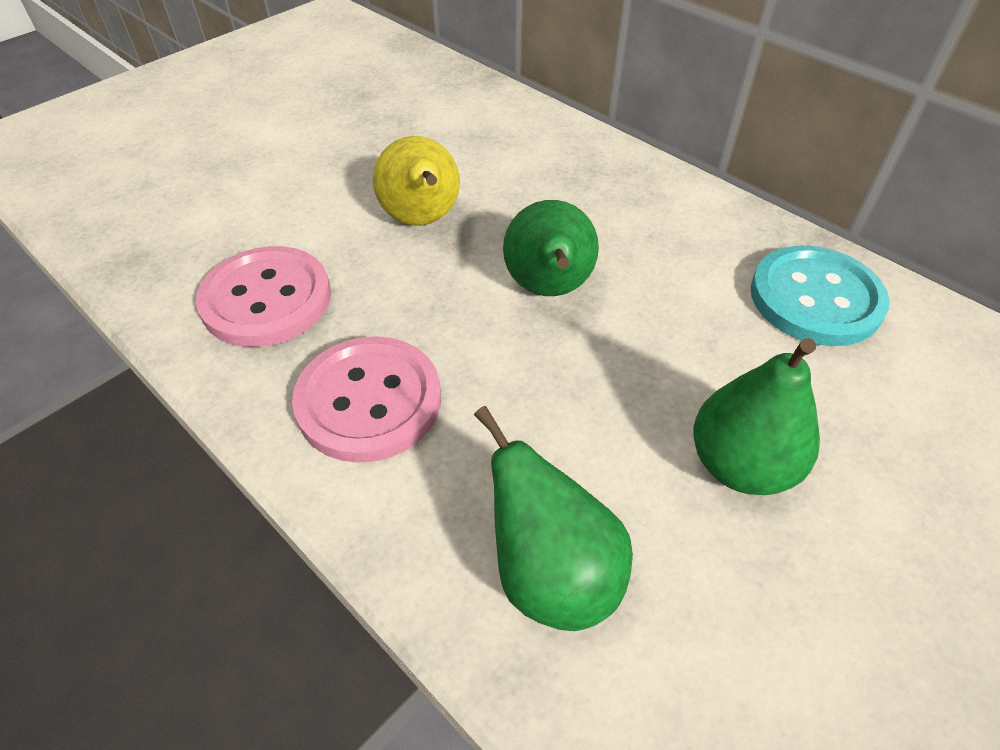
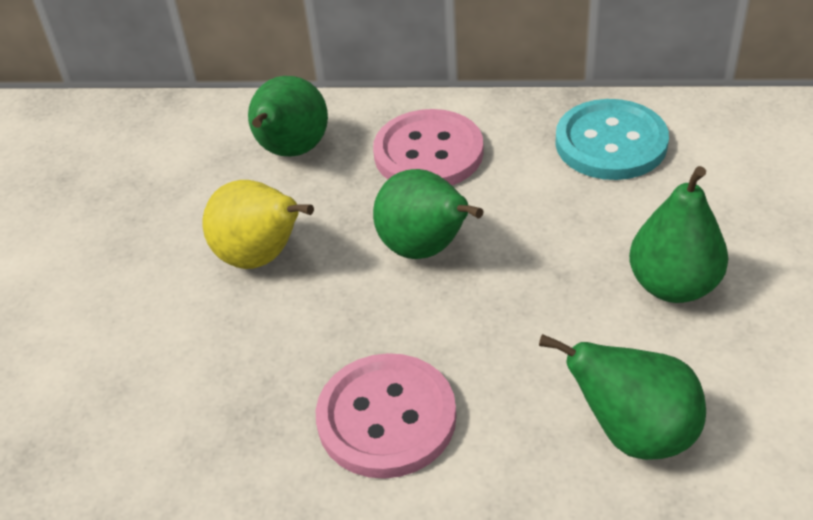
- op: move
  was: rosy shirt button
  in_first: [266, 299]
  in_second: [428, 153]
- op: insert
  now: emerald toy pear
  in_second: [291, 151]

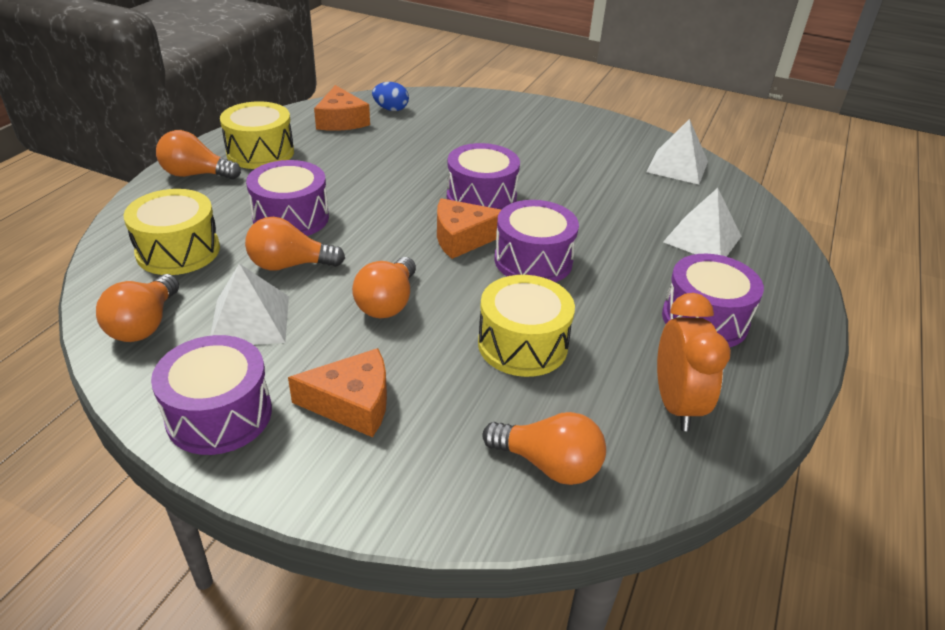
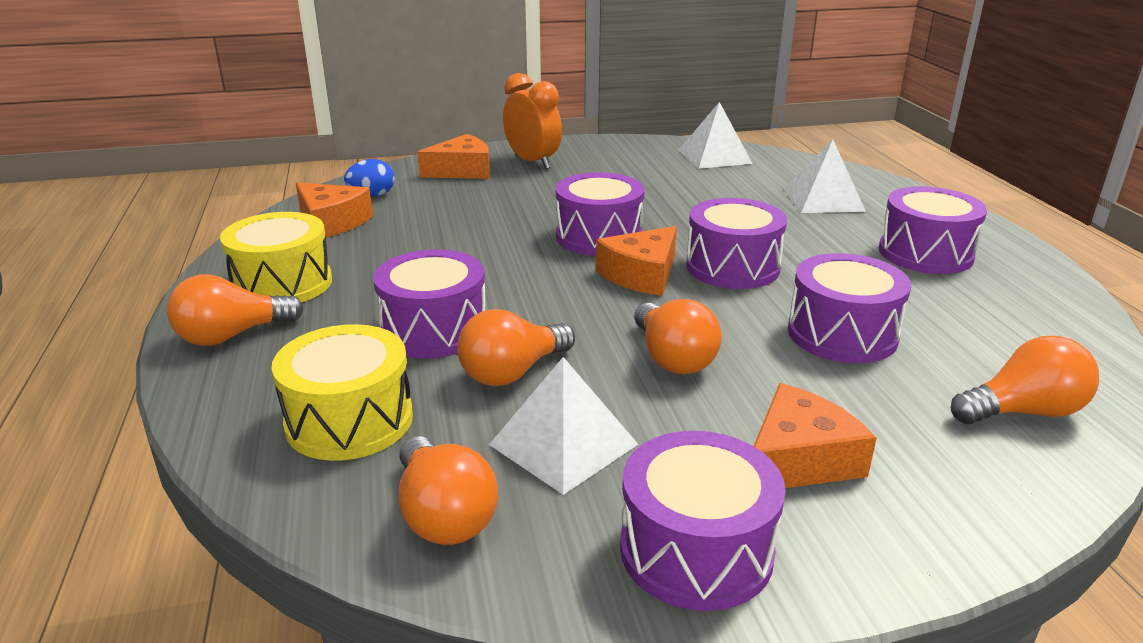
- op: recolor
  was: golden toy drum
  now: violet toy drum
  in_first: [522, 345]
  in_second: [842, 334]
- op: move
  was: bright orange alarm clock
  in_first: [676, 404]
  in_second: [533, 162]
- op: insert
  now: bright orange piece of cheese
  in_second: [462, 171]

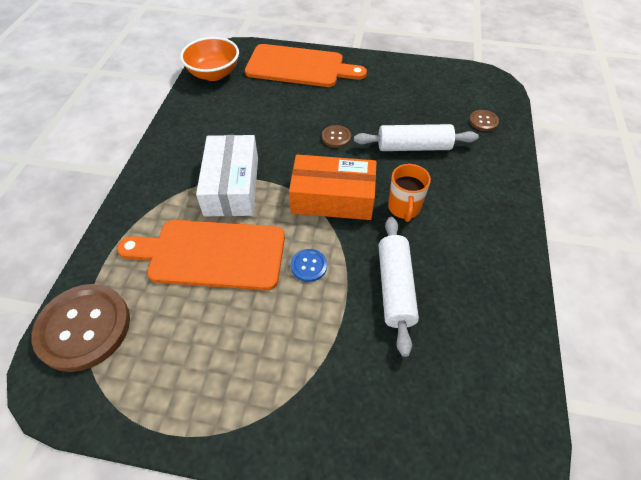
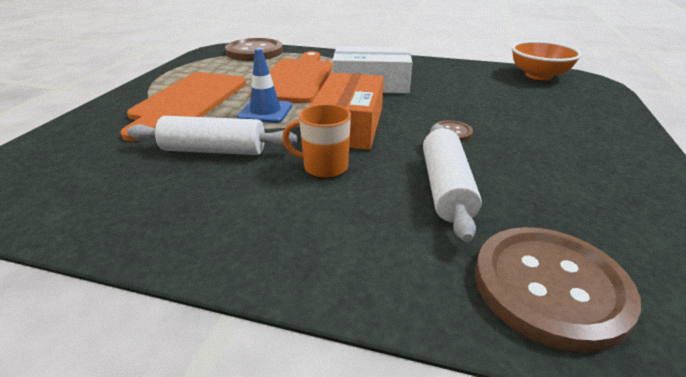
- op: move
  was: bright orange chopping board
  in_first: [299, 67]
  in_second: [188, 101]
- op: replace
  was: royal blue shirt button
  now: royal blue traffic cone
  in_first: [309, 266]
  in_second: [265, 112]
- op: resize
  was: russet shirt button
  in_first: [483, 121]
  in_second: [549, 287]
  ratio: 2.26

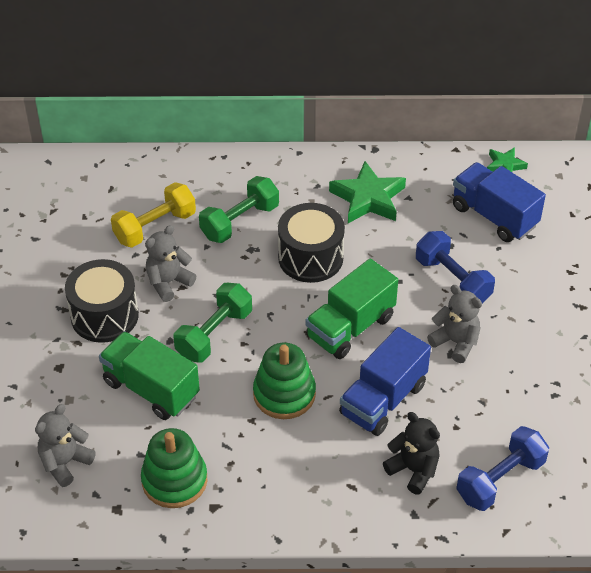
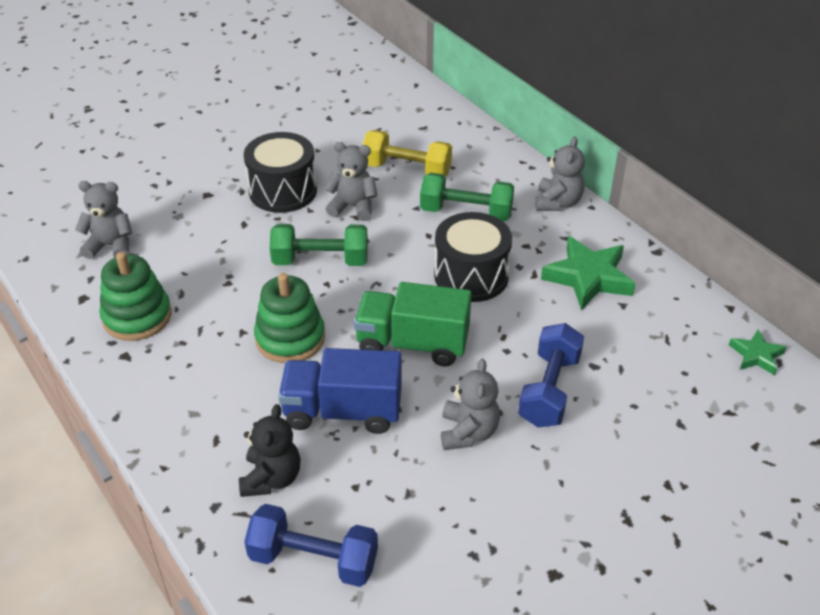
- op: delete
  was: emerald toy truck
  in_first: [151, 389]
- op: delete
  was: royal blue toy truck
  in_first: [494, 216]
- op: insert
  now: ash-grey stuffed bear
  in_second: [557, 203]

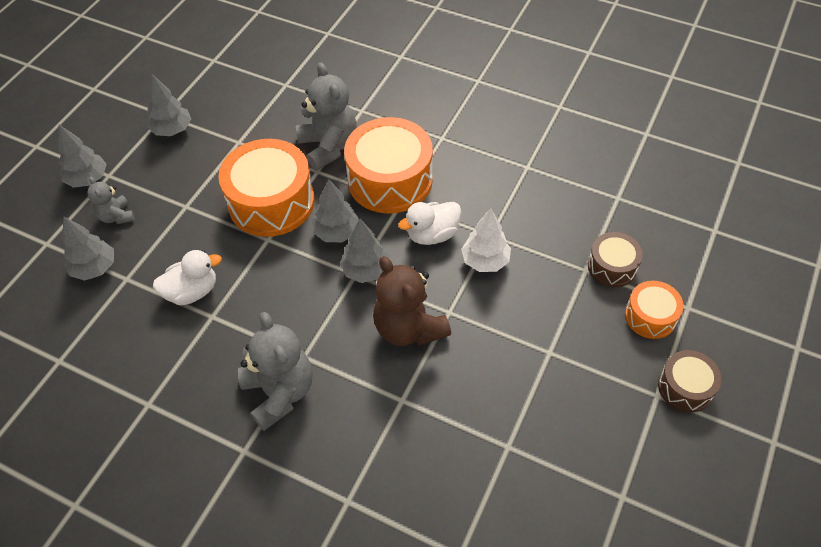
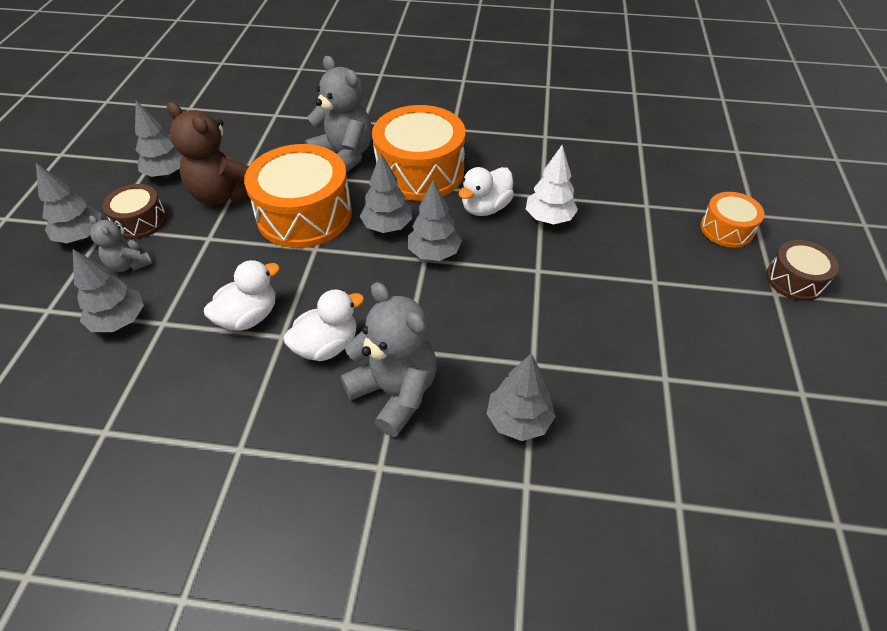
- op: move
  was: russet stuffed bear
  in_first: [409, 328]
  in_second: [224, 195]
- op: move
  was: russet toy drum
  in_first: [612, 267]
  in_second: [140, 221]
- op: insert
  now: pure white duck
  in_second: [327, 345]
- op: insert
  now: ash-grey fir tree
  in_second: [518, 420]

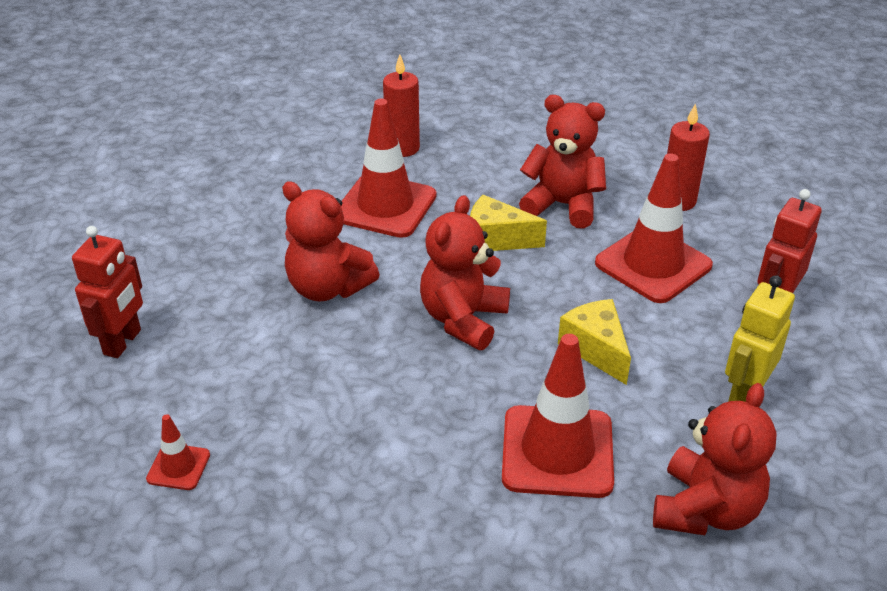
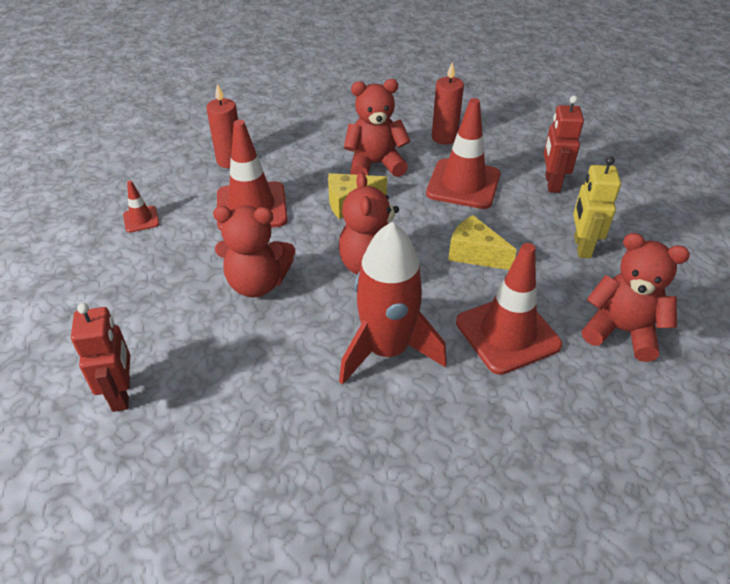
- op: move
  was: crimson traffic cone
  in_first: [178, 467]
  in_second: [141, 219]
- op: rotate
  was: crimson stuffed bear
  in_first: [705, 510]
  in_second: [621, 331]
  clockwise: -60
- op: insert
  now: crimson rocket
  in_second: [387, 350]

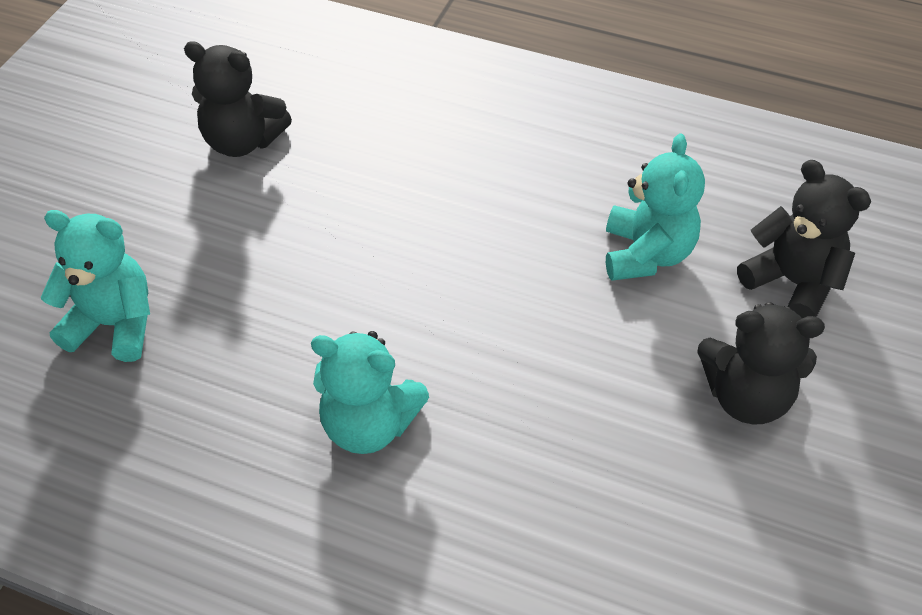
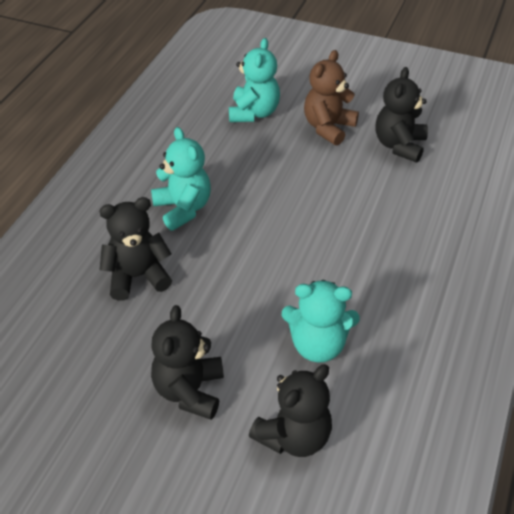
- op: rotate
  was: teal stuffed bear
  in_first: [369, 425]
  in_second: [183, 209]
  clockwise: 135
- op: insert
  now: ebony stuffed bear
  in_second: [137, 277]
- op: insert
  now: russet stuffed bear
  in_second: [328, 128]

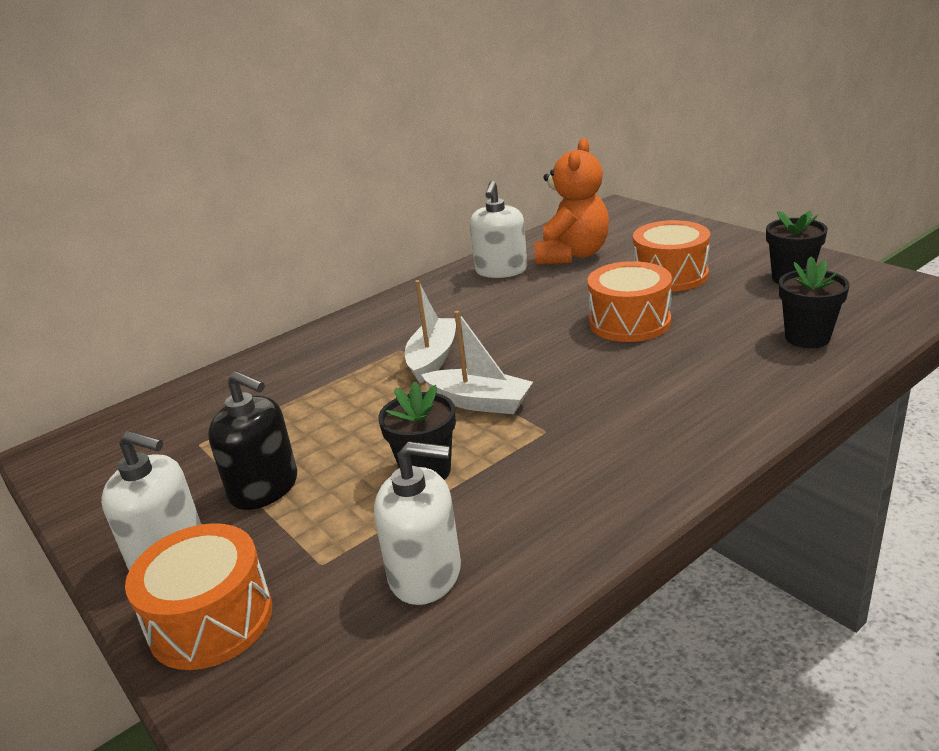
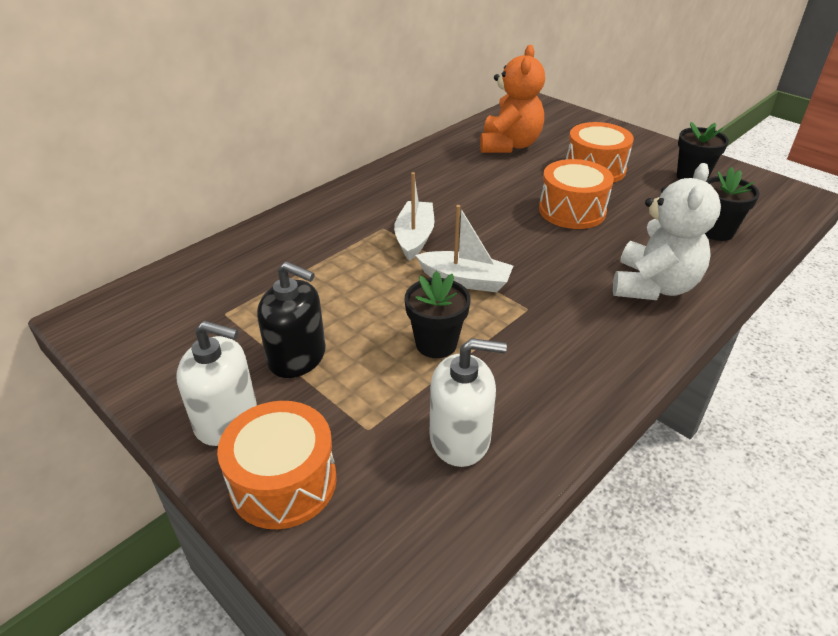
- op: delete
  was: pure white soap dispenser
  in_first: [501, 270]
- op: insert
  now: pure white stuffed bear
  in_second: [653, 286]

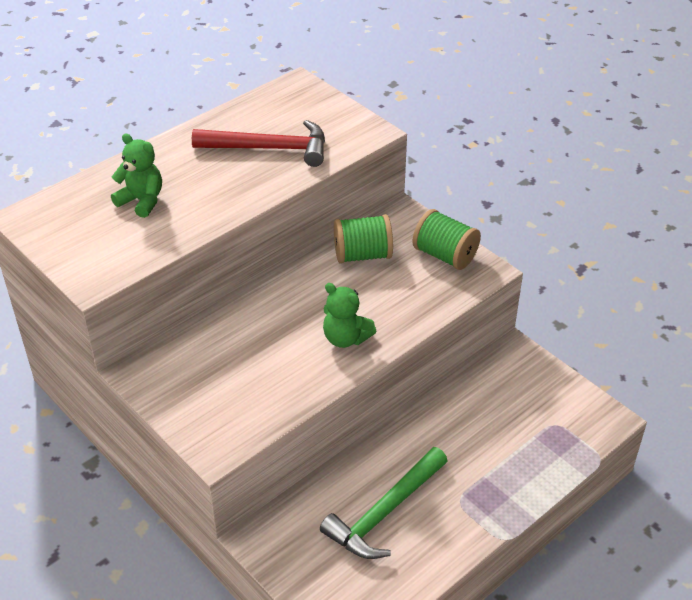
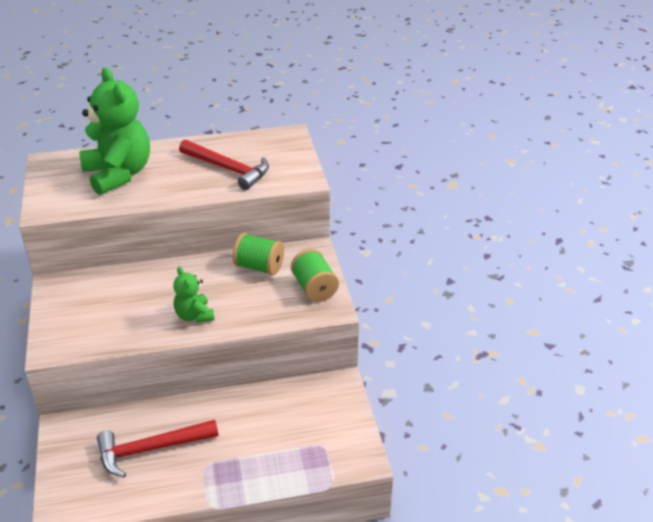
- op: resize
  was: emerald stuffed bear
  in_first: [142, 201]
  in_second: [118, 174]
  ratio: 2.01
- op: recolor
  was: emerald hammer
  now: crimson hammer
  in_first: [384, 512]
  in_second: [151, 449]

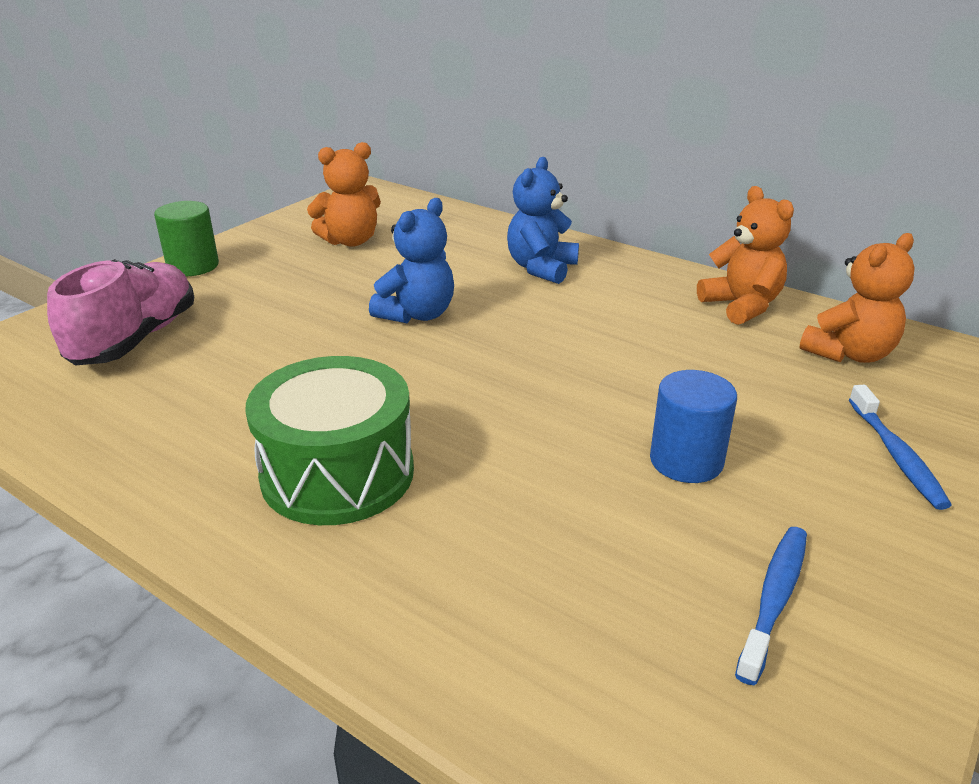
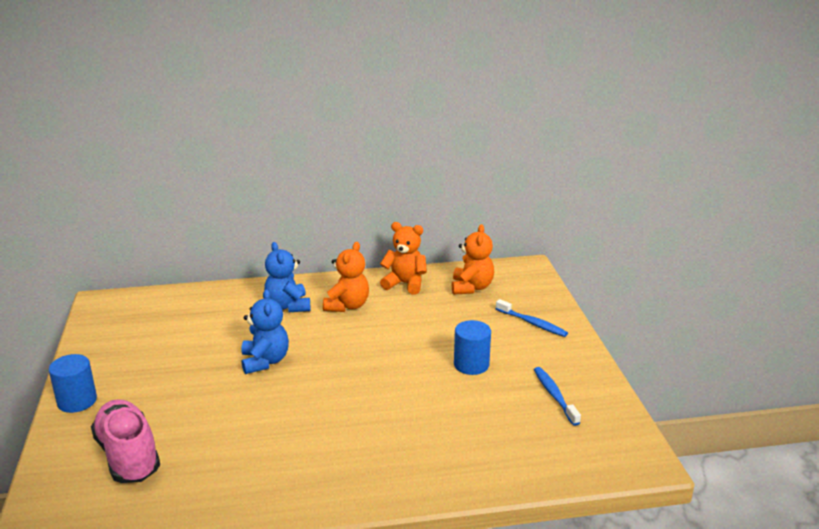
- op: recolor
  was: emerald cylinder
  now: royal blue cylinder
  in_first: [193, 266]
  in_second: [77, 401]
- op: delete
  was: emerald toy drum
  in_first: [337, 473]
- op: move
  was: bright orange stuffed bear
  in_first: [350, 241]
  in_second: [347, 306]

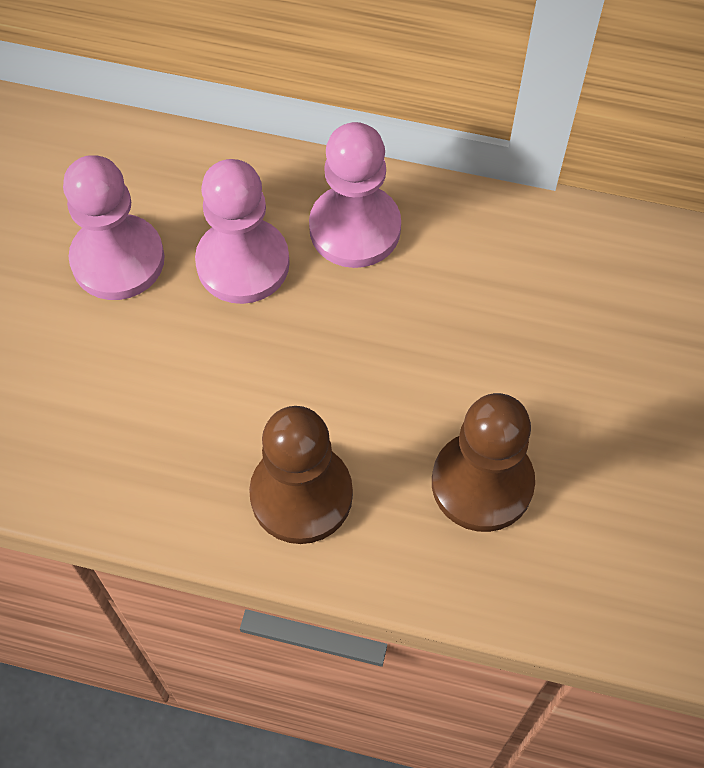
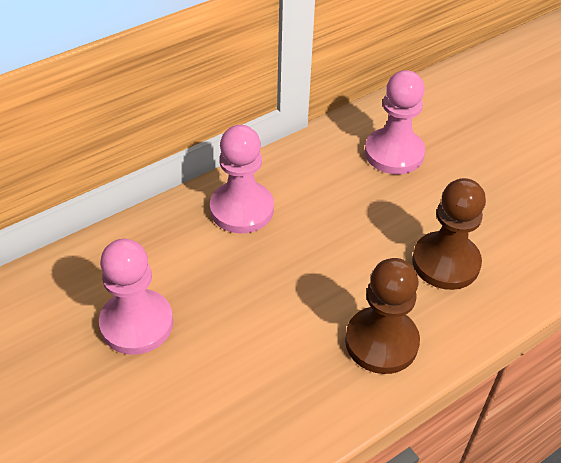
- op: move
  was: rosy chess pawn
  in_first: [243, 263]
  in_second: [394, 153]

